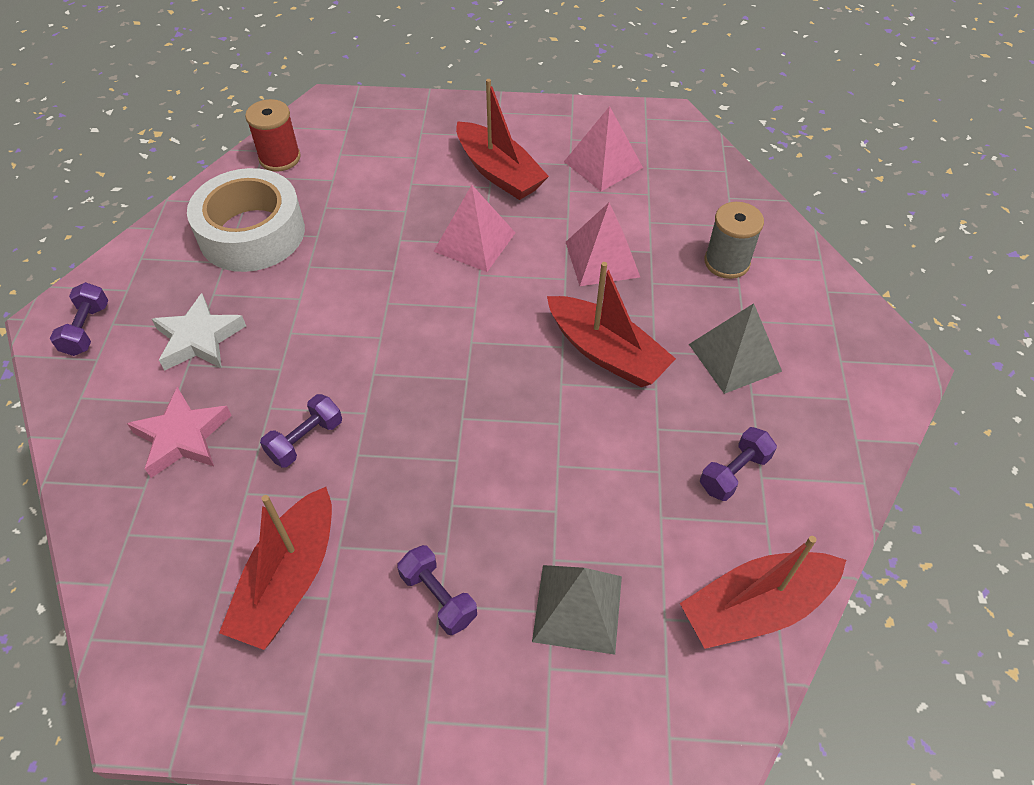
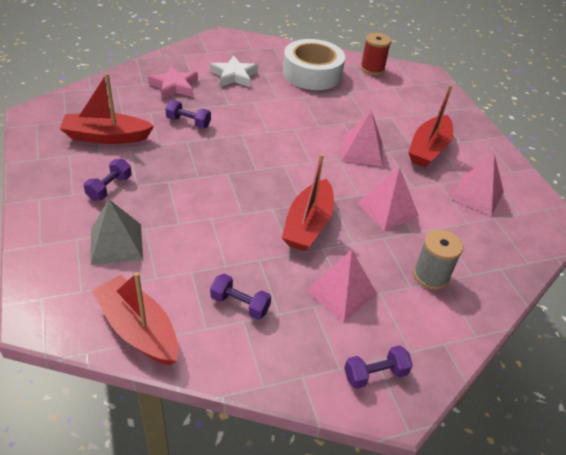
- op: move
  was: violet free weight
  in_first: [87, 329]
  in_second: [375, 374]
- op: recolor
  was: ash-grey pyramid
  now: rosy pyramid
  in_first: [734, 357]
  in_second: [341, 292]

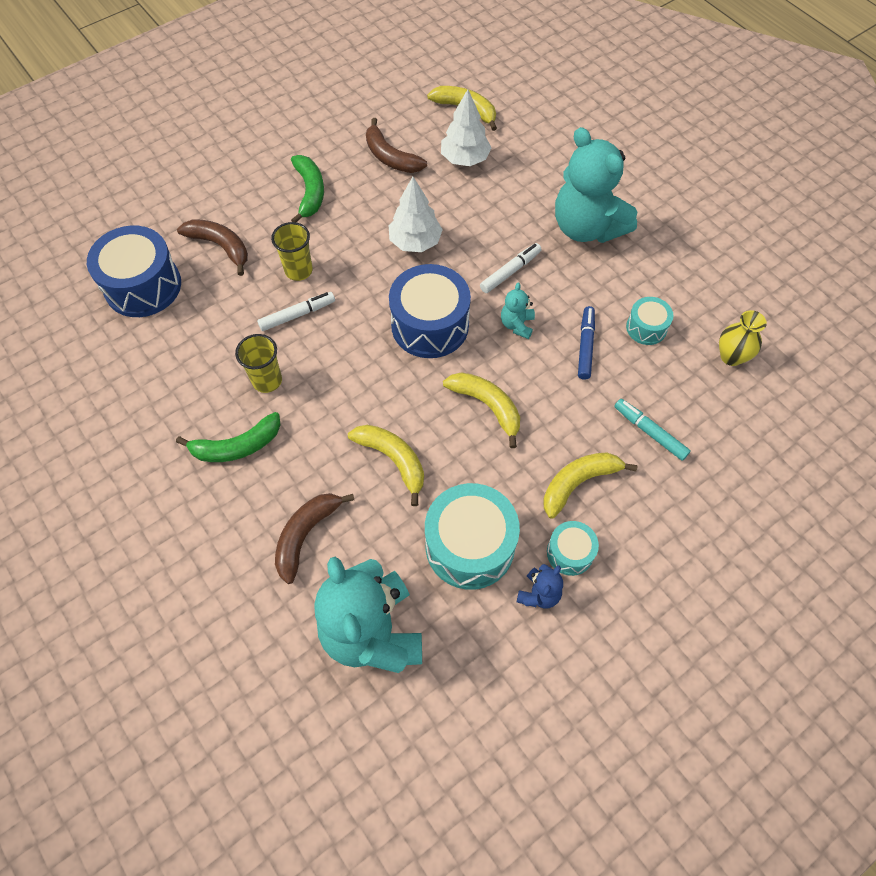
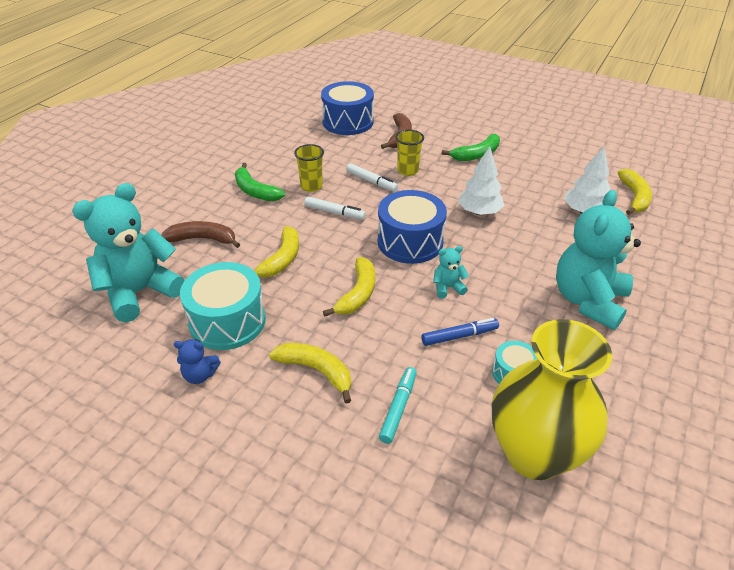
- op: delete
  was: russet toy banana
  in_first: [390, 157]
- op: move
  was: pure white marker
  in_first: [510, 272]
  in_second: [334, 212]
- op: delete
  was: teal toy drum
  in_first: [570, 553]
- op: resize
  was: golden tall vase
  in_first: [731, 356]
  in_second: [534, 453]
  ratio: 2.28

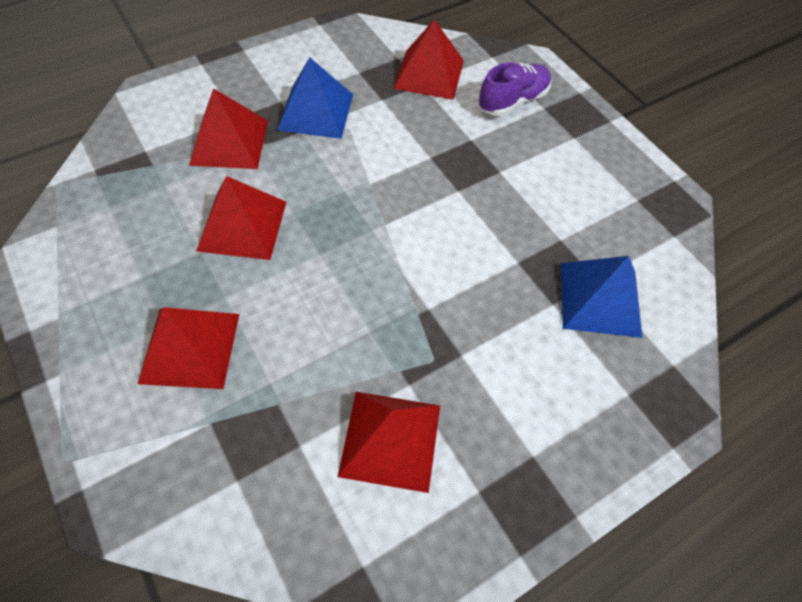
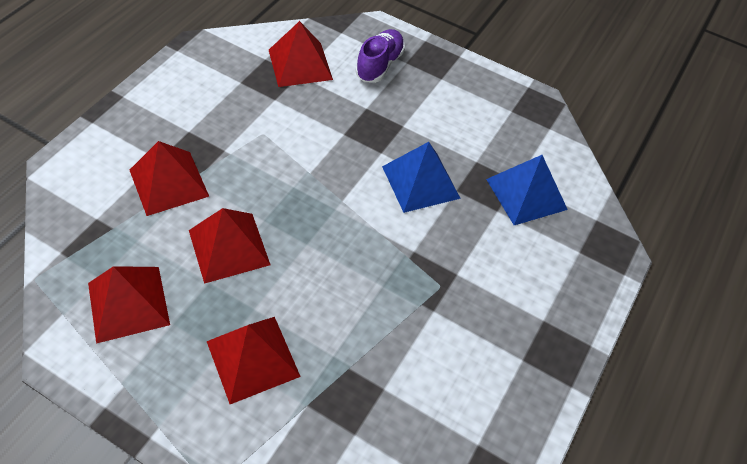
- op: move
  was: royal blue pyramid
  in_first: [315, 111]
  in_second: [420, 182]
- op: move
  was: crimson pyramid
  in_first: [390, 439]
  in_second: [128, 303]

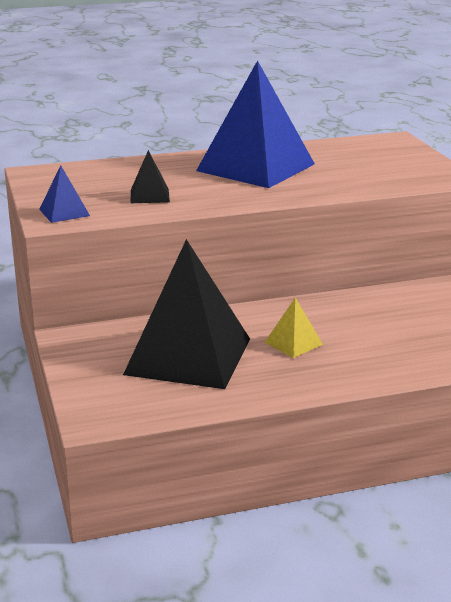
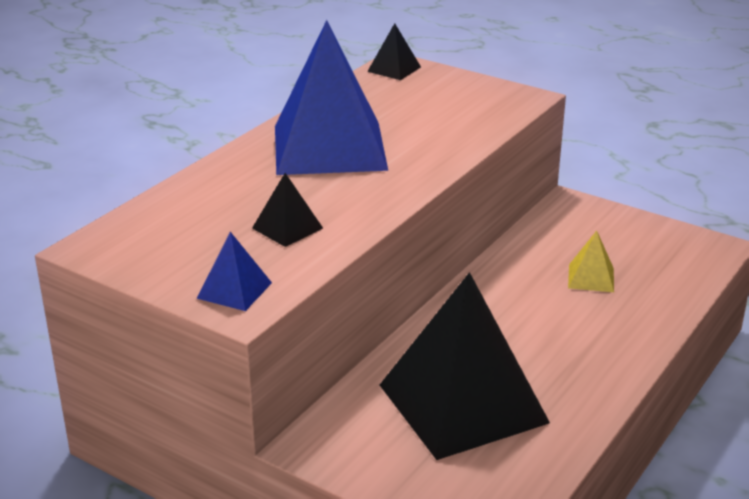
- op: move
  was: golden pyramid
  in_first: [293, 343]
  in_second: [591, 278]
- op: insert
  now: ebony pyramid
  in_second: [394, 69]

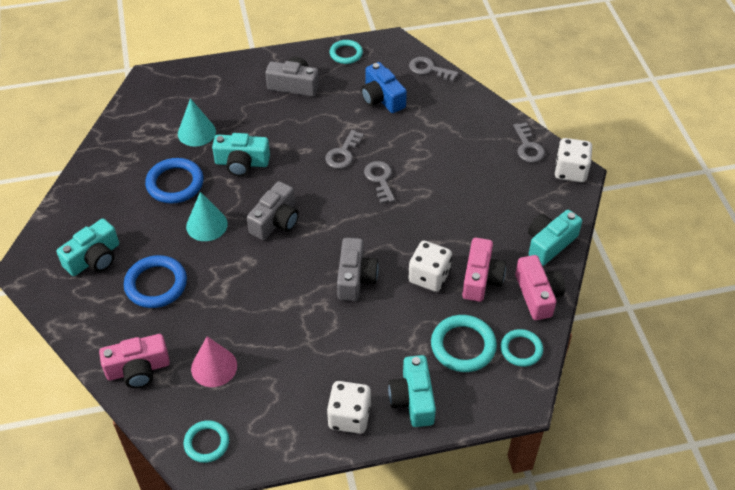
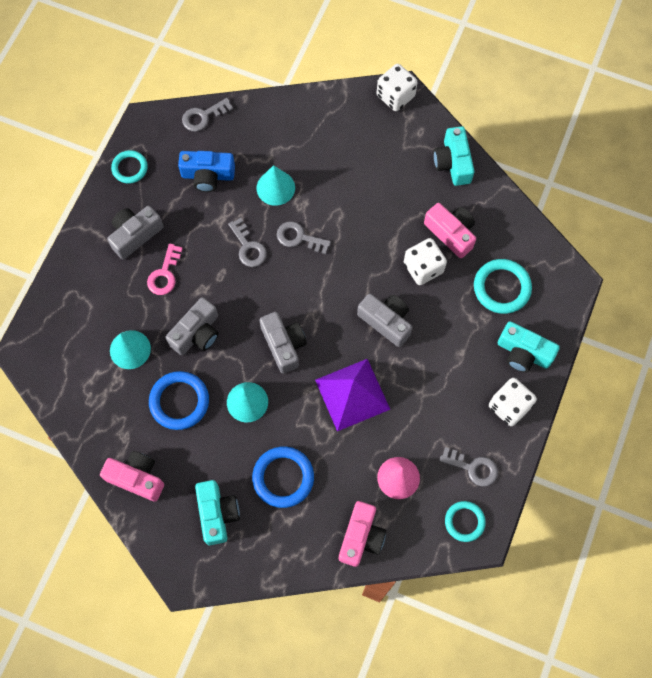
- op: recolor
  was: teal compact camera
  now: ash-grey compact camera
  in_first: [242, 163]
  in_second: [197, 333]
- op: delete
  was: teal hoop
  in_first: [521, 349]
- op: move
  was: ash-grey key
  in_first: [528, 147]
  in_second: [473, 468]
- op: move
  was: rosy compact camera
  in_first: [537, 295]
  in_second: [137, 478]
- op: insert
  now: rosy key
  in_second: [164, 274]
- op: insert
  now: teal cone
  in_second: [275, 188]
- op: insert
  now: violet pyramid
  in_second: [352, 394]

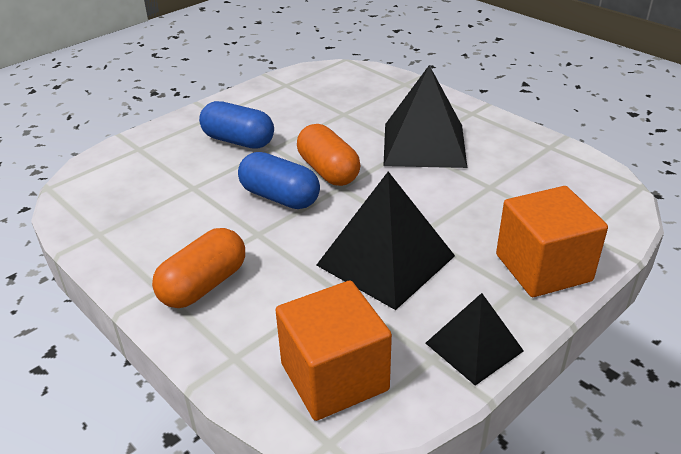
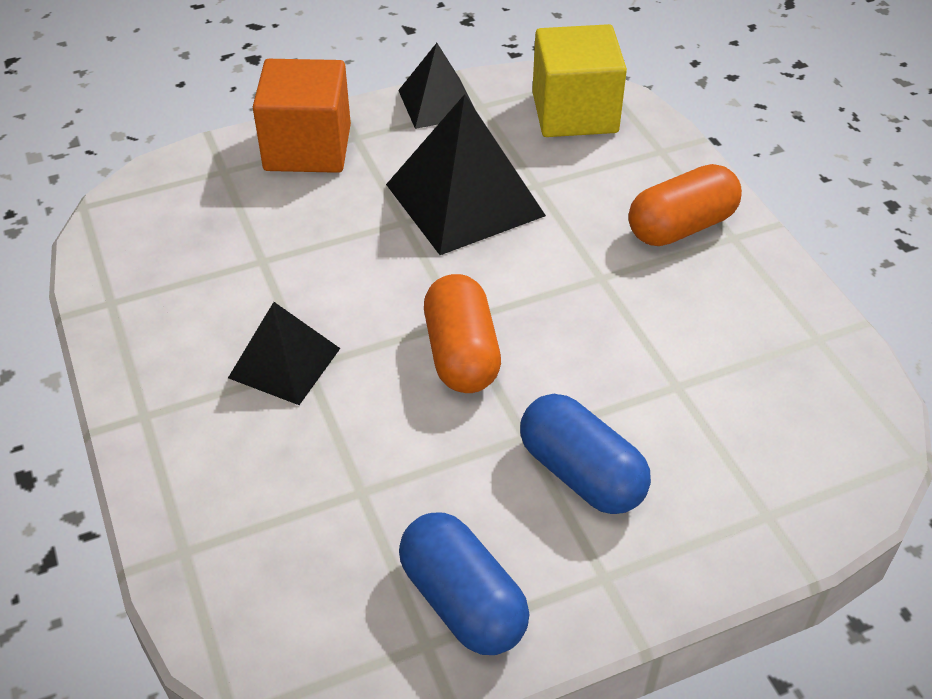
- op: move
  was: royal blue pill
  in_first: [280, 197]
  in_second: [463, 601]
- op: recolor
  was: bright orange block
  now: golden block
  in_first: [334, 377]
  in_second: [574, 113]
- op: resize
  was: ebony pyramid
  in_first: [424, 145]
  in_second: [284, 362]
  ratio: 0.61

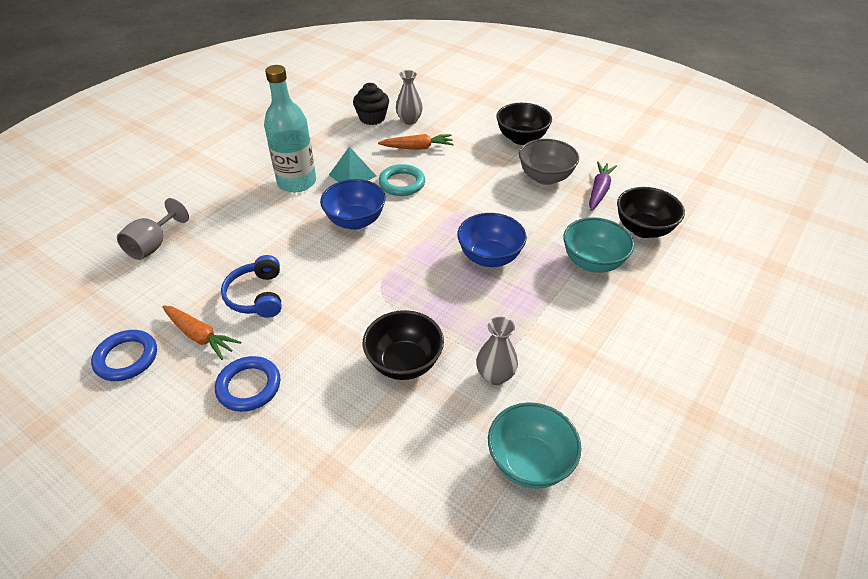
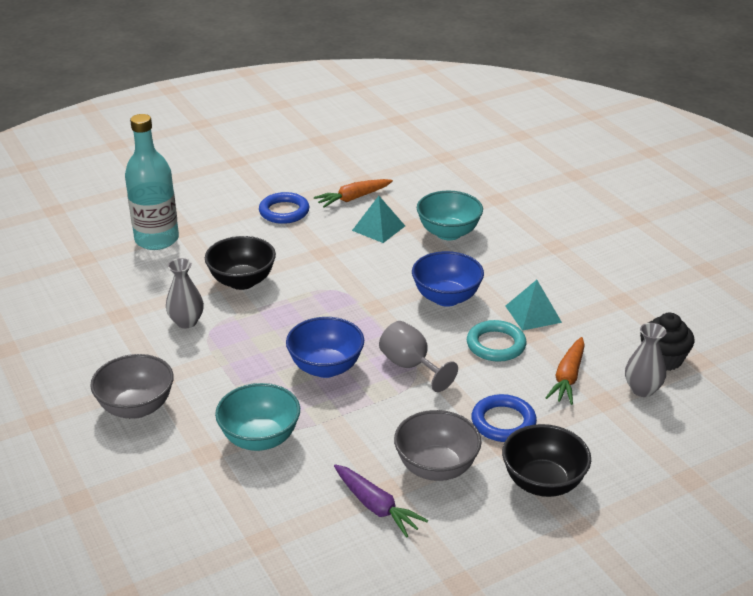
- op: move
  was: royal blue hoop
  in_first: [126, 358]
  in_second: [503, 422]
- op: move
  was: ash-grey wine glass
  in_first: [153, 245]
  in_second: [411, 366]
- op: replace
  was: royal blue over-ear headphones
  now: teal pyramid
  in_first: [257, 296]
  in_second: [378, 228]
- op: move
  was: teal flask
  in_first: [297, 182]
  in_second: [157, 239]
- op: move
  was: teal serving bowl
  in_first: [529, 462]
  in_second: [448, 233]
- op: delete
  was: ebony serving bowl
  in_first: [643, 229]
- op: insert
  now: ash-grey serving bowl
  in_second: [136, 407]

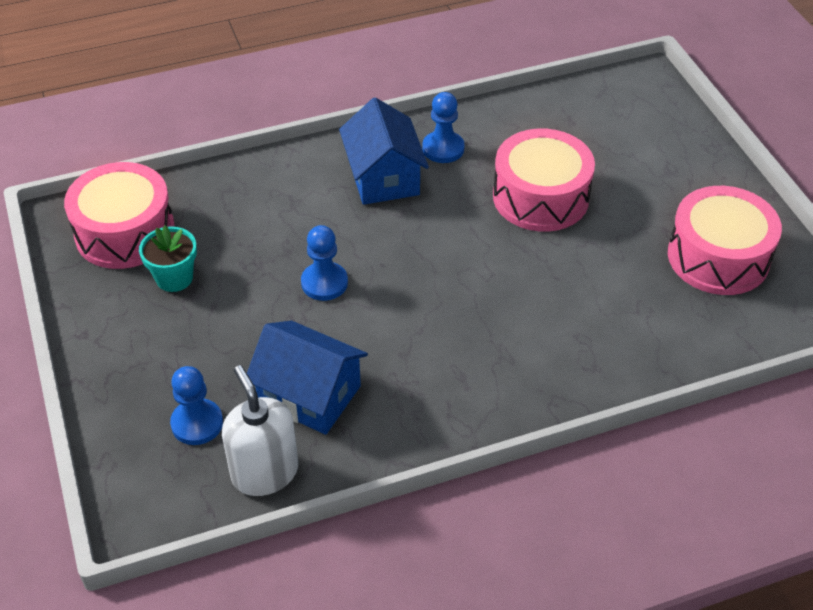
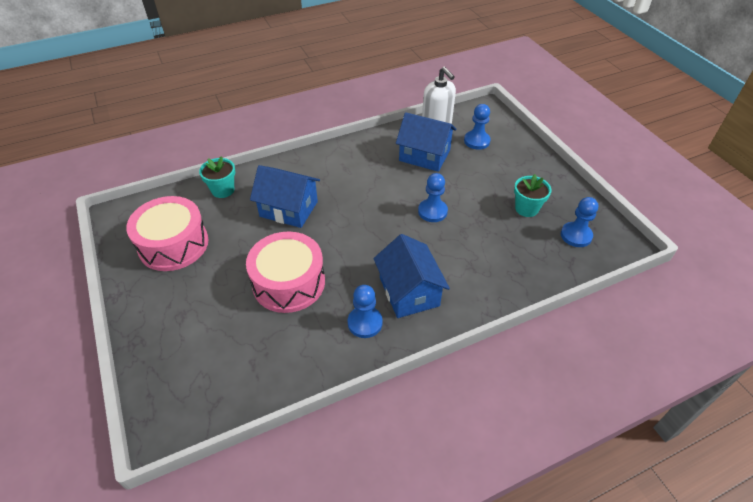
- op: replace
  was: rosy toy drum
  now: royal blue chess pawn
  in_first: [125, 232]
  in_second: [576, 235]
- op: insert
  now: teal flower pot
  in_second: [223, 190]
- op: insert
  now: royal blue cottage
  in_second: [288, 209]

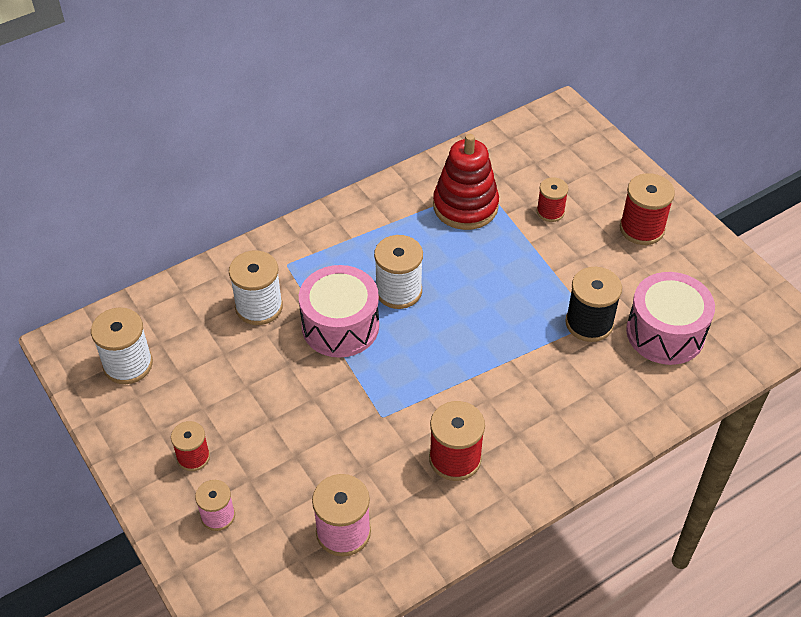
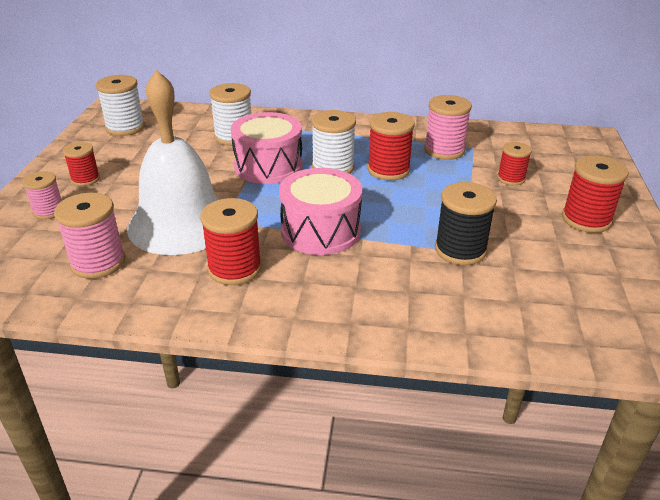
- op: replace
  was: crimson stacking toy
  now: rosy bobbin
  in_first: [465, 206]
  in_second: [444, 150]
- op: move
  was: rosy toy drum
  in_first: [665, 333]
  in_second: [320, 231]
- op: insert
  now: pure white bell
  in_second: [181, 223]
- op: insert
  now: crimson bobbin
  in_second: [388, 170]

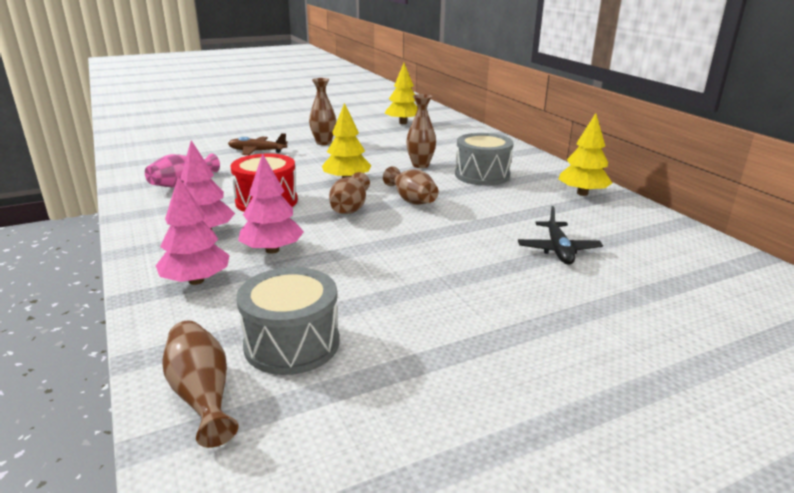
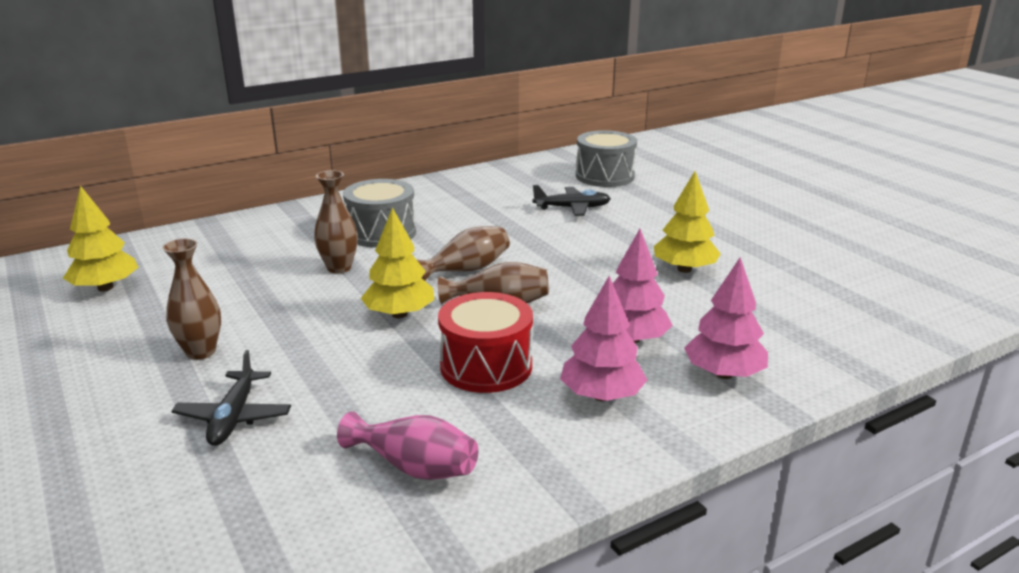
- op: delete
  was: russet tall vase
  in_first: [202, 395]
- op: recolor
  was: russet toy plane
  now: ebony toy plane
  in_first: [257, 151]
  in_second: [234, 417]
- op: move
  was: ash-grey toy drum
  in_first: [292, 344]
  in_second: [604, 176]
- op: move
  was: golden fir tree
  in_first: [582, 193]
  in_second: [684, 269]

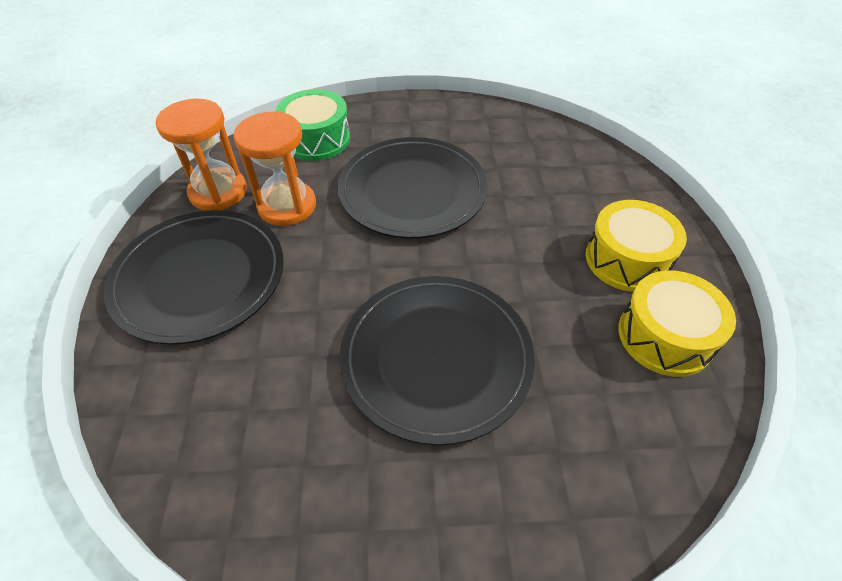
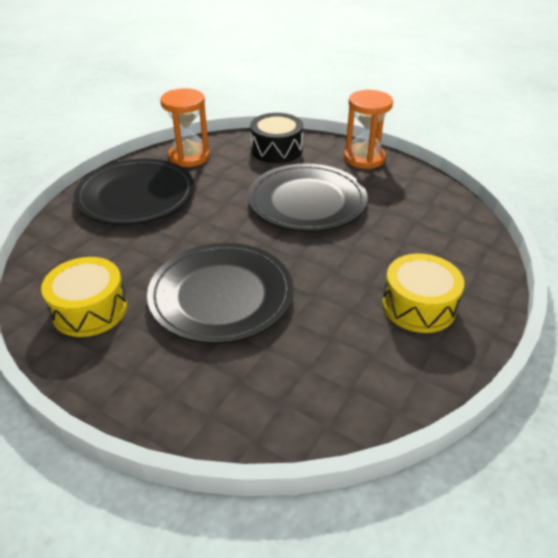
- op: move
  was: bright orange sandglass
  in_first: [287, 206]
  in_second: [364, 158]
- op: recolor
  was: emerald toy drum
  now: ebony toy drum
  in_first: [316, 139]
  in_second: [276, 149]
- op: move
  was: golden toy drum
  in_first: [665, 336]
  in_second: [90, 309]

